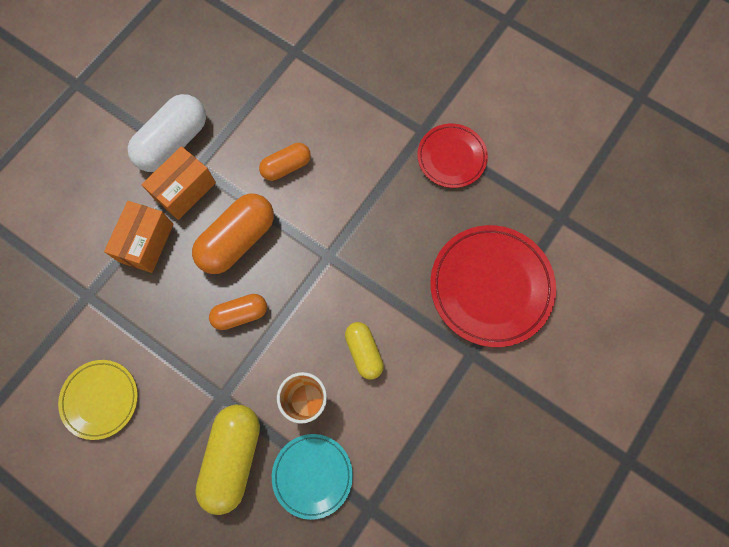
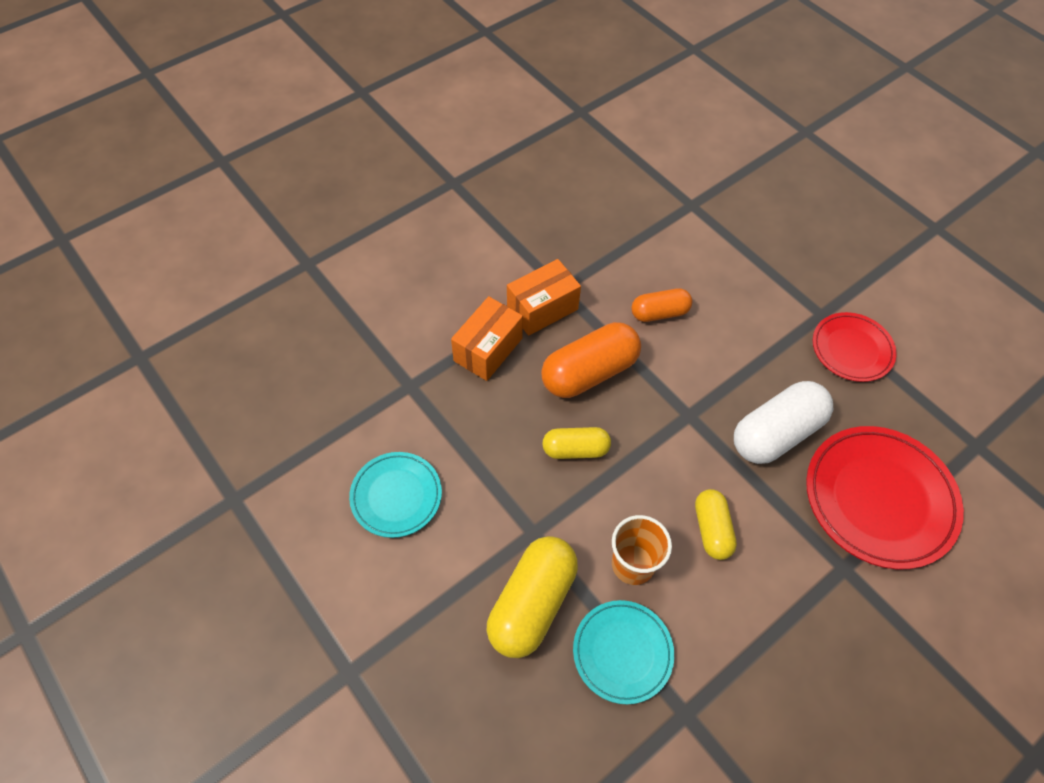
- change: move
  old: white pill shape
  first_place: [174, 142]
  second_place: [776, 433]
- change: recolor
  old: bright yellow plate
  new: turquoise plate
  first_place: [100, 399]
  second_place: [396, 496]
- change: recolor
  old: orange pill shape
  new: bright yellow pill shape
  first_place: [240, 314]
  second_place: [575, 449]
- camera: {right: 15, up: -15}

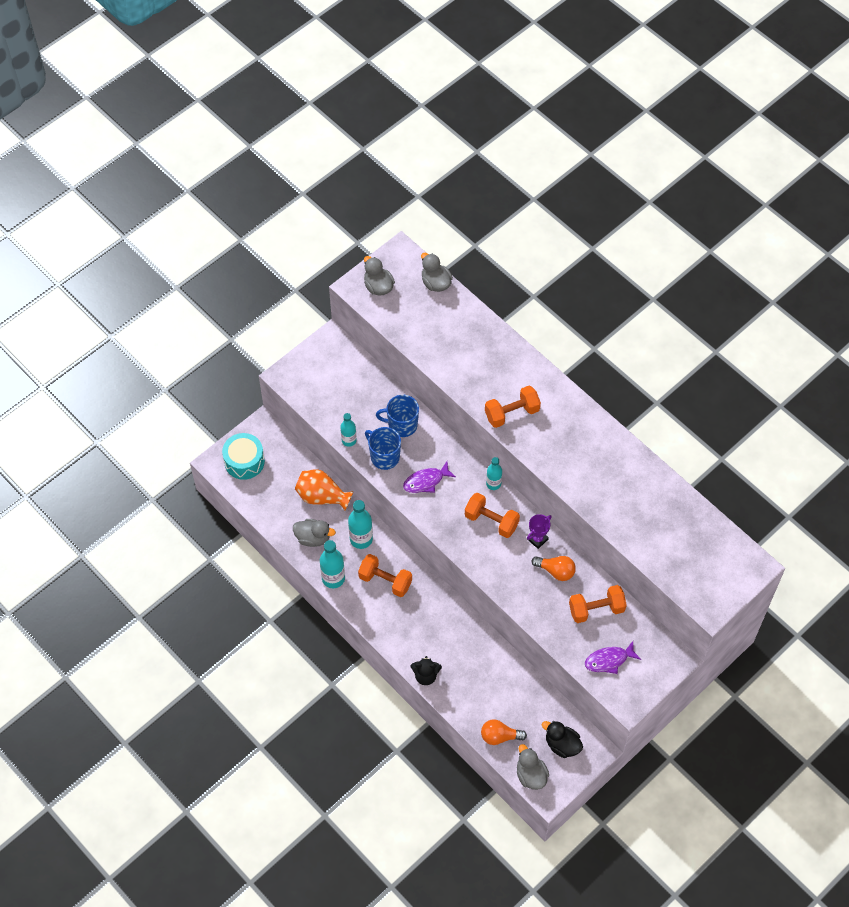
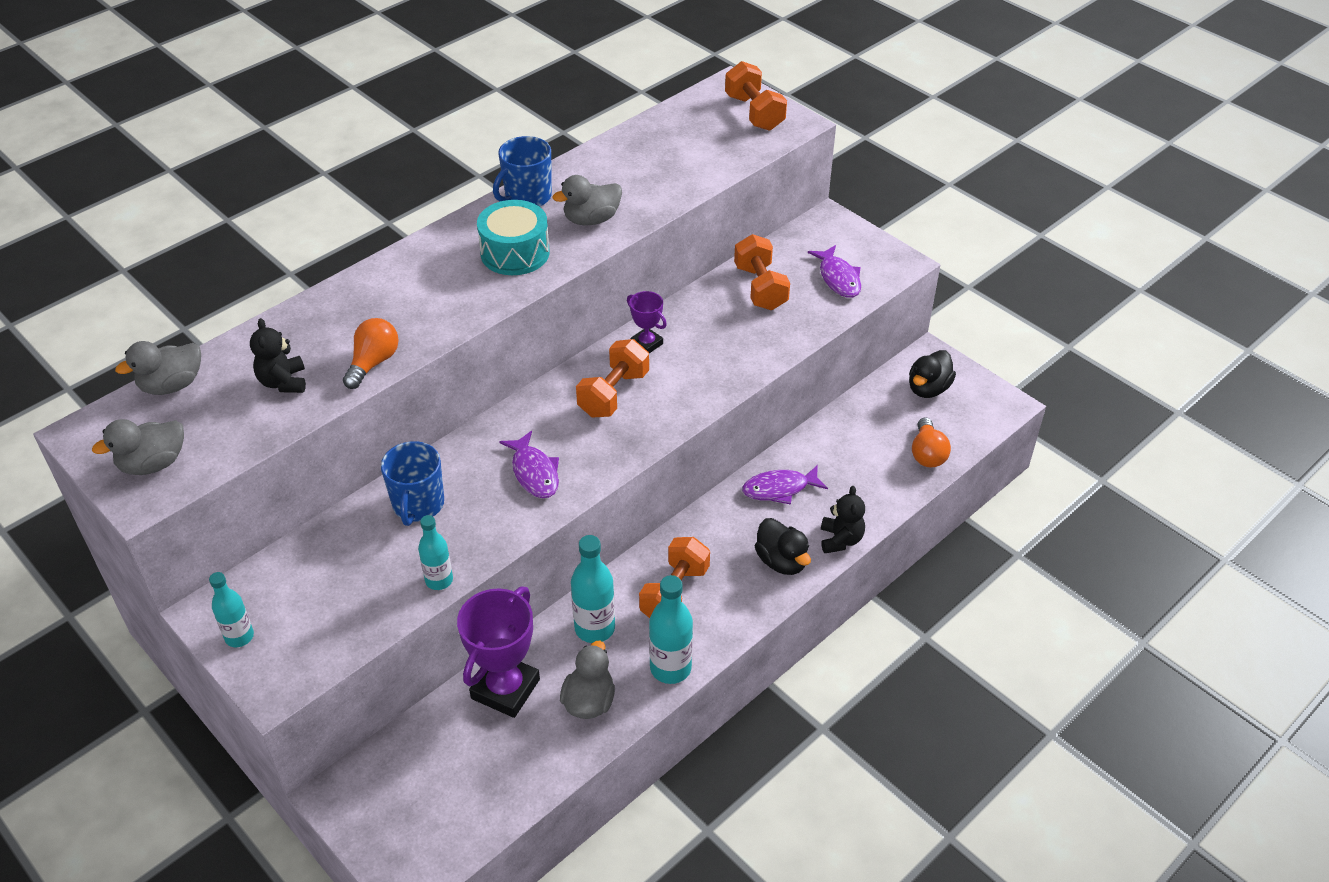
- change: insert
  new: black stuffed bear
  second_place: [283, 382]
- change: insert
  new: royal purple fish figure
  second_place: [779, 489]
- change: insert
  new: black toy duck
  second_place: [781, 561]
- change: move
  old: turquoise toy drum
  first_place: [244, 461]
  second_place: [515, 253]
- change: move
  old: blue mug
  first_place: [384, 456]
  second_place: [527, 197]
- change: move
  old: orange hand weight
  first_place: [512, 413]
  second_place: [754, 113]
- change: move
  old: turquoise drink bottle
  first_place: [493, 484]
  second_place: [239, 637]
- change: move
  old: grey toy duck
  first_place: [531, 775]
  second_place: [591, 219]
- change: move
  old: orange light bulb
  first_place: [556, 571]
  second_place: [373, 363]
- change: replace
  old: orange flower vase
  new: royal purple prize cup
  first_place: [322, 497]
  second_place: [505, 689]
- camera: {right: -90, up: -15}

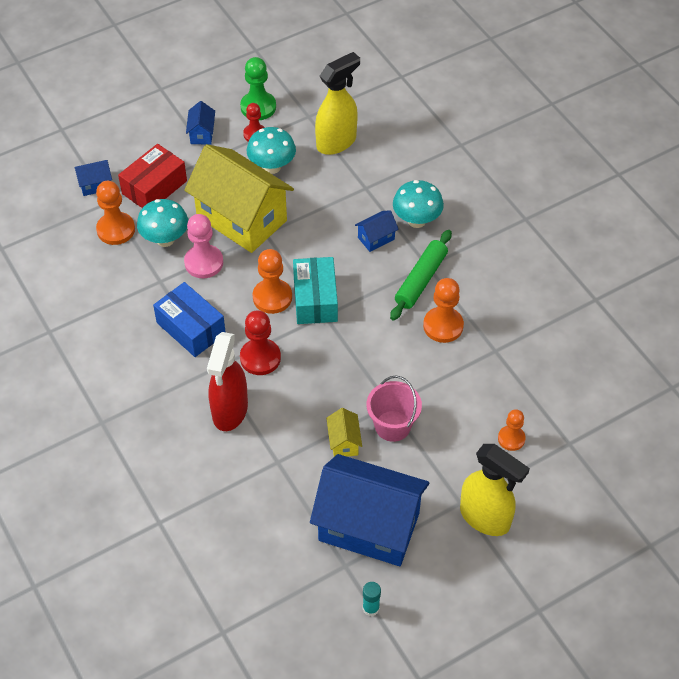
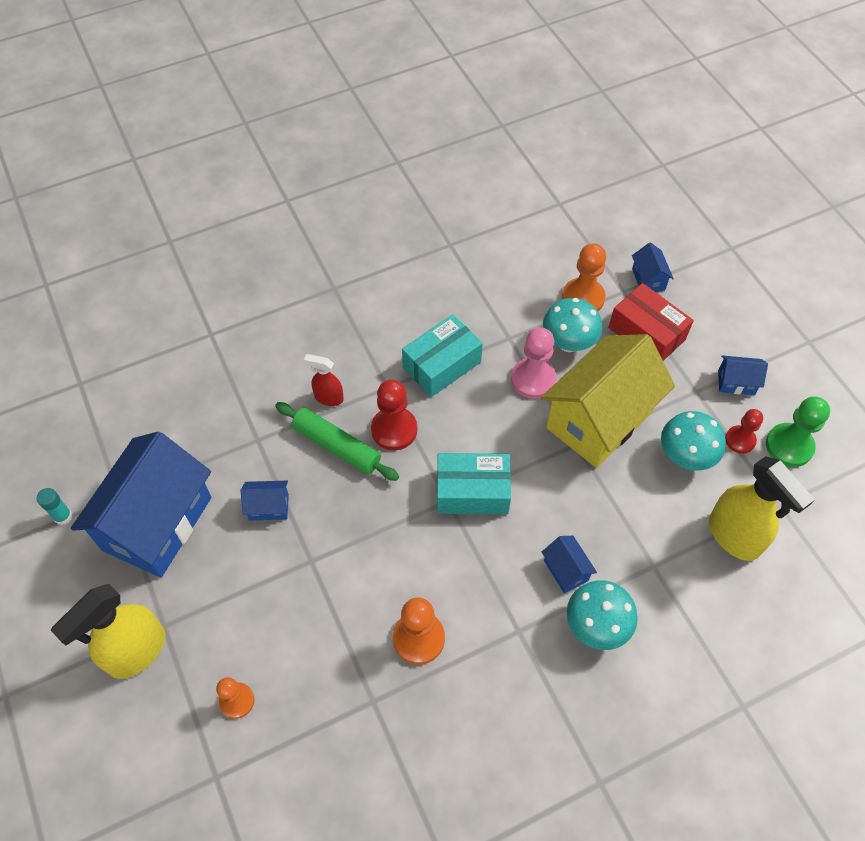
- change: delete
  old: orange game pawn
  first_place: [272, 297]
- change: delete
  old: pink bucket
  first_place: [392, 426]
- change: move
  old: green dough roller
  first_place: [420, 280]
  second_place: [337, 446]
- change: recolor
  old: blue box
  new: turquoise box
  first_place: [191, 328]
  second_place: [442, 365]
- change: recolor
  old: bright yellow toy house
  new: blue toy house
  first_place: [344, 442]
  second_place: [269, 507]
- change: resize
  old: scarlet spray bottle
  first_place: [229, 411]
  second_place: [328, 398]
  factor: 0.53
- camera: {right: 95, up: 5}

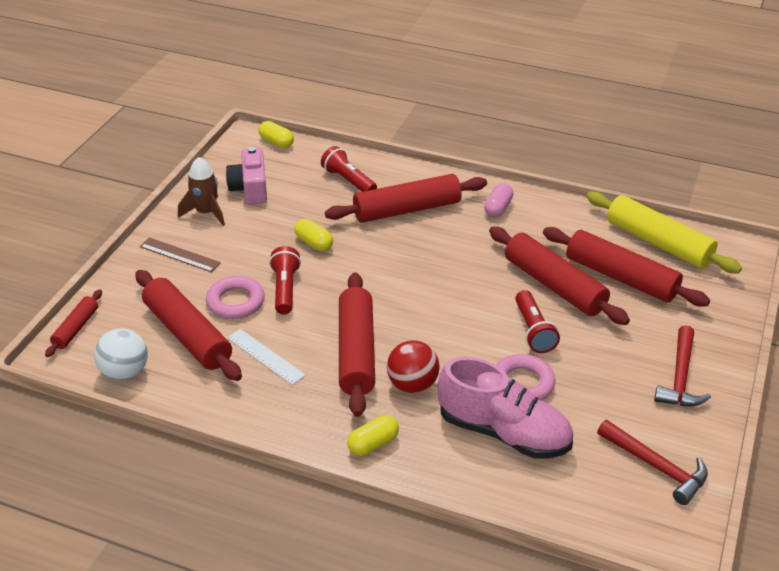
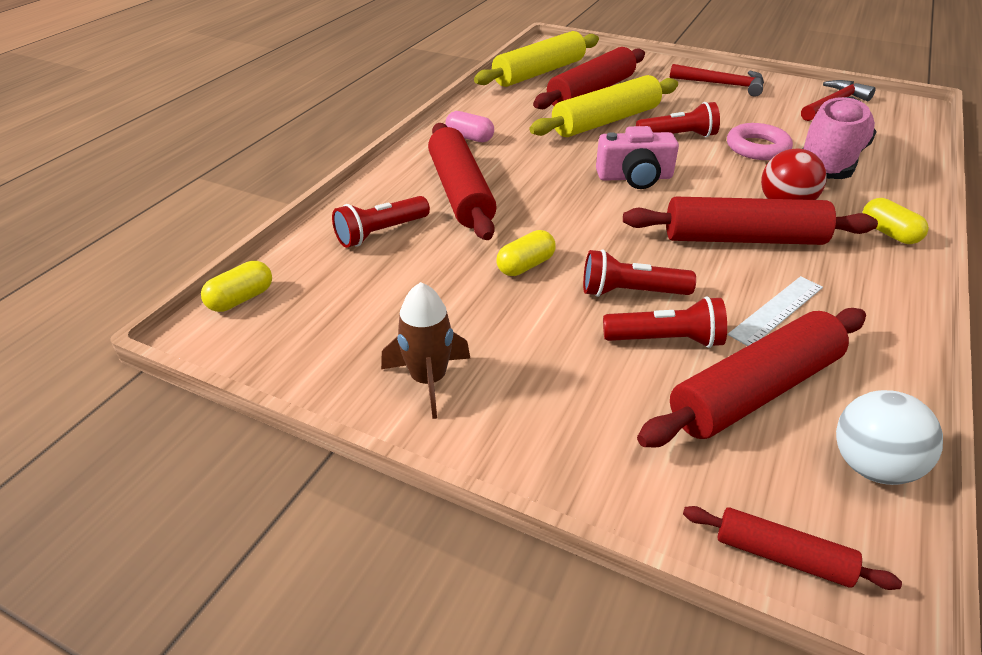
- change: delete
  old: brown measuring stick
  first_place: [180, 255]
- change: move
  old: pink photo camera
  first_place: [250, 188]
  second_place: [635, 177]
- change: replace
  old: pink torus
  new: scarlet pocket torch
  first_place: [235, 302]
  second_place: [666, 340]
- change: recolor
  old: scarlet dough roller
  new: bright yellow dough roller
  first_place: [554, 285]
  second_place: [606, 121]
- camera: {right: -85, up: 0}

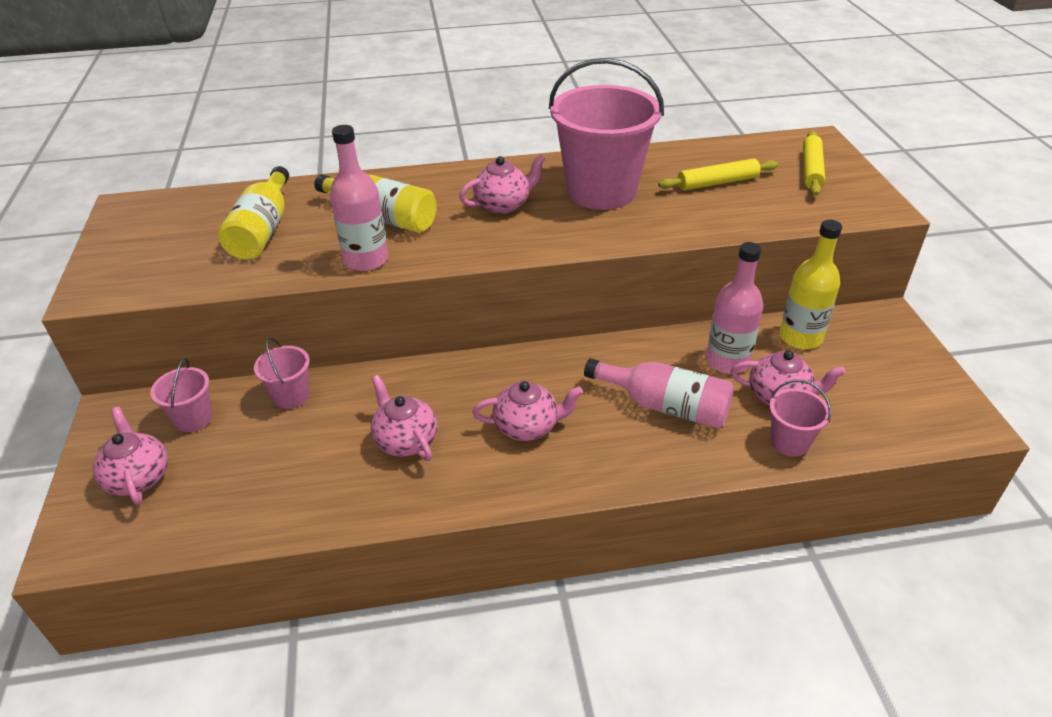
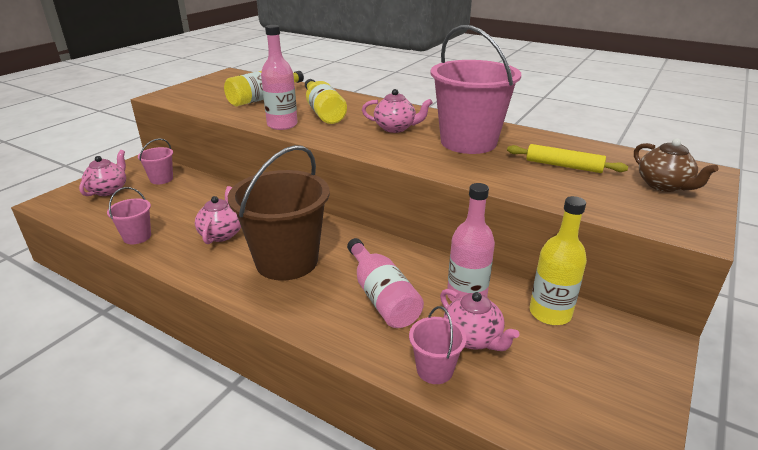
- change: move
  old: pink bucket
  first_place: [291, 396]
  second_place: [137, 237]
- change: replace
  old: pink teapot
  new: brown bucket
  first_place: [527, 426]
  second_place: [287, 261]
- change: replace
  old: bright yellow dough roller
  new: brown teapot
  first_place: [811, 169]
  second_place: [664, 185]
- camera: {right: 40, up: -10}

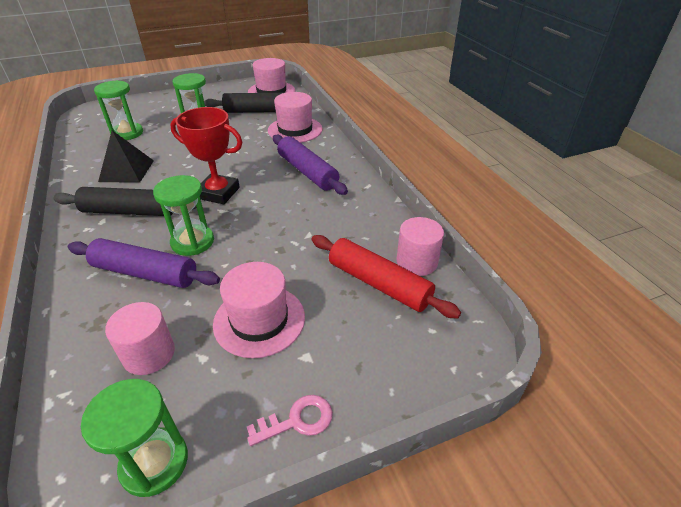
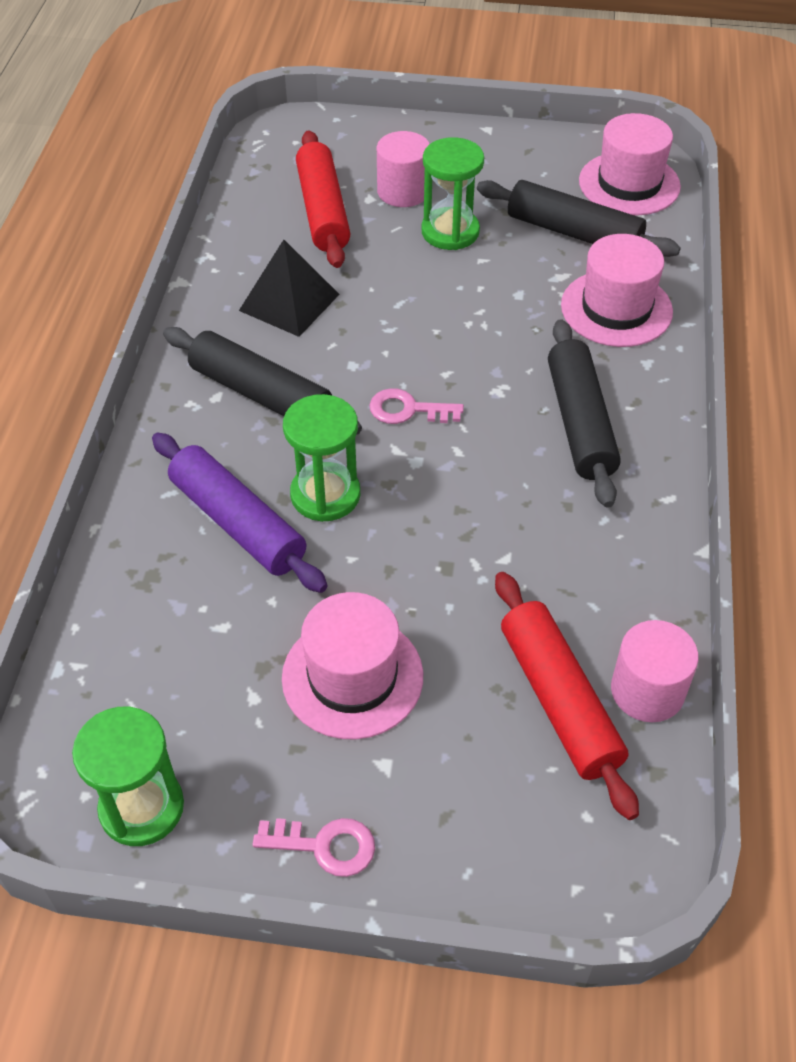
- change: move
  old: pink cylinder
  first_place: [149, 354]
  second_place: [403, 191]
- change: replace
  old: green sand timer
  new: scarlet dough roller
  first_place: [127, 133]
  second_place: [323, 211]
- change: replace
  old: scarlet prize cup
  new: pink latchkey
  first_place: [218, 193]
  second_place: [408, 410]
- change: recolor
  old: royal purple dough roller
  new: black dough roller
  first_place: [307, 172]
  second_place: [580, 422]
- camera: {right: 30, up: 10}

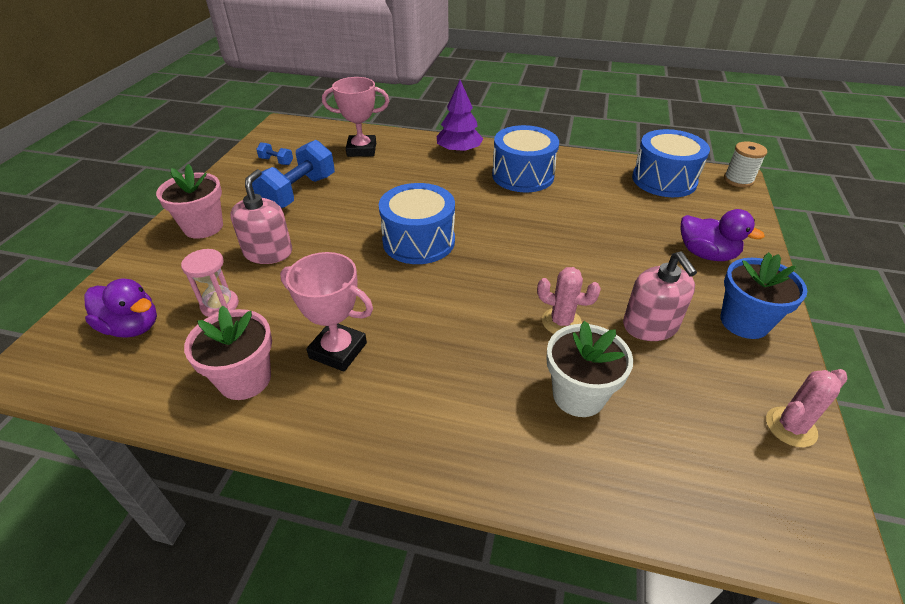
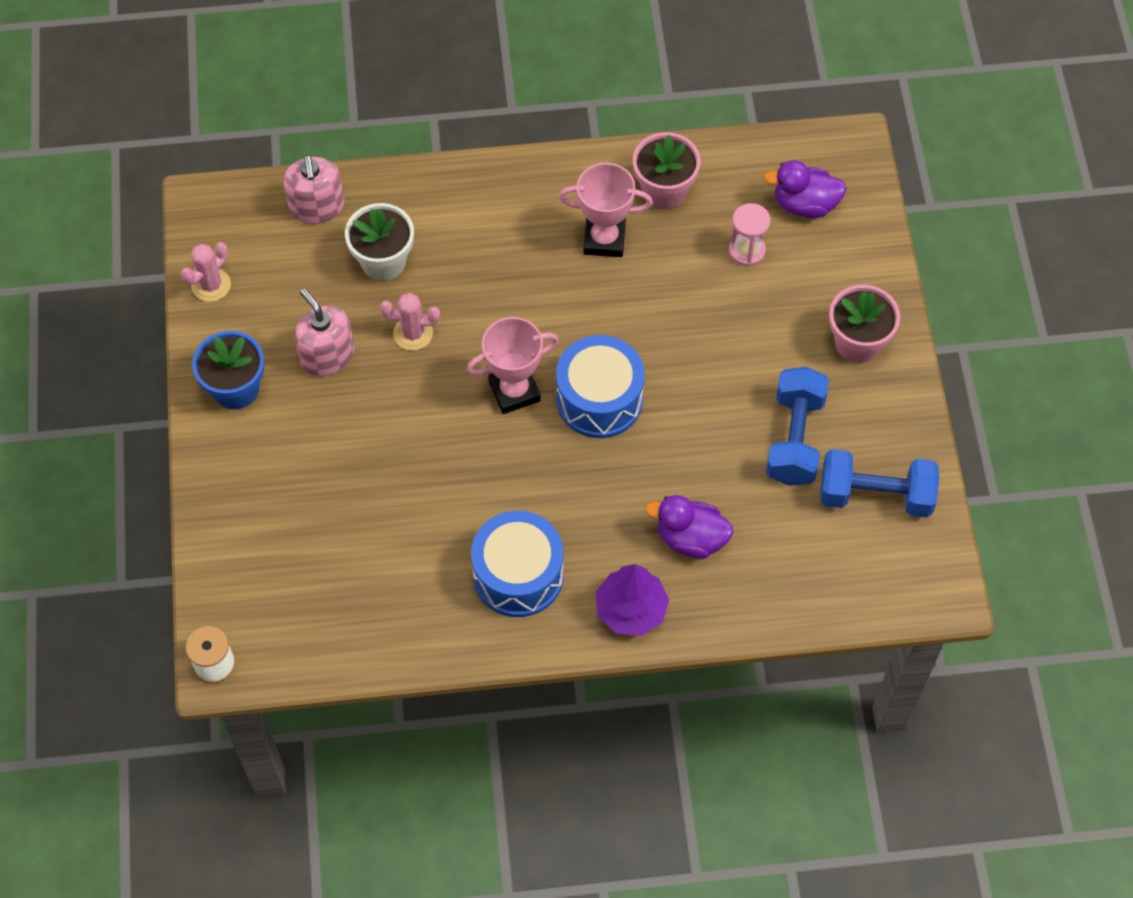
- change: delete
  old: blue toy drum
  first_place: [664, 180]
- change: move
  old: pink pump bottle
  first_place: [268, 252]
  second_place: [317, 206]
- change: move
  old: pink prize cup
  first_place: [361, 150]
  second_place: [514, 391]
- change: move
  old: royal purple toy duck
  first_place: [706, 254]
  second_place: [690, 538]
- change: resize
  old: blue hand weight
  first_place: [276, 161]
  second_place: [875, 495]
  factor: 2.2
- camera: {right: 160, up: 20}

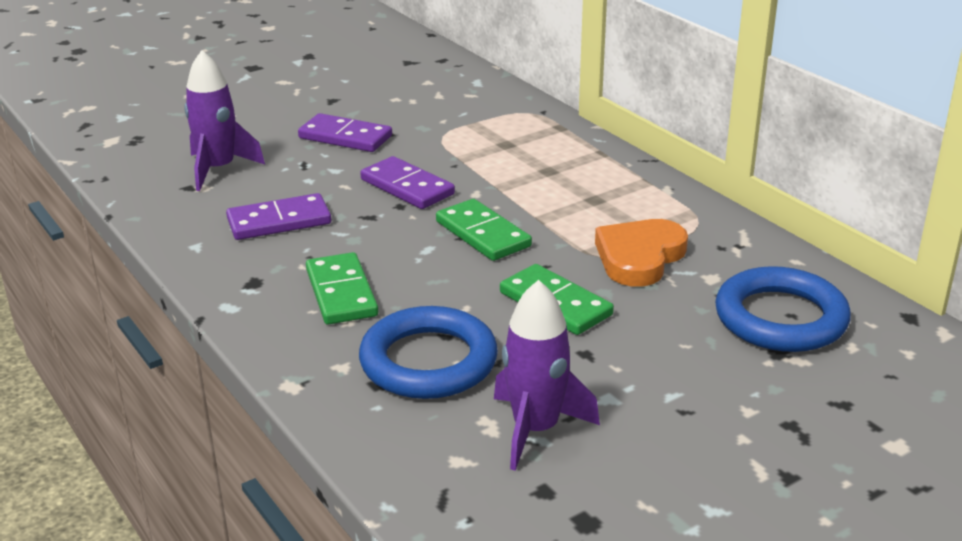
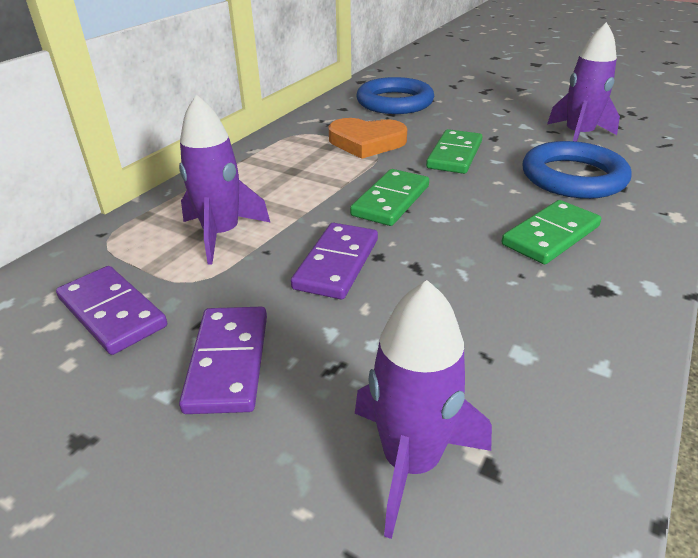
- change: insert
  new: royal purple rocket
  second_place: [222, 234]
- change: move
  old: royal purple domino piece
  first_place: [279, 221]
  second_place: [112, 313]
- camera: {right: -115, up: 5}

